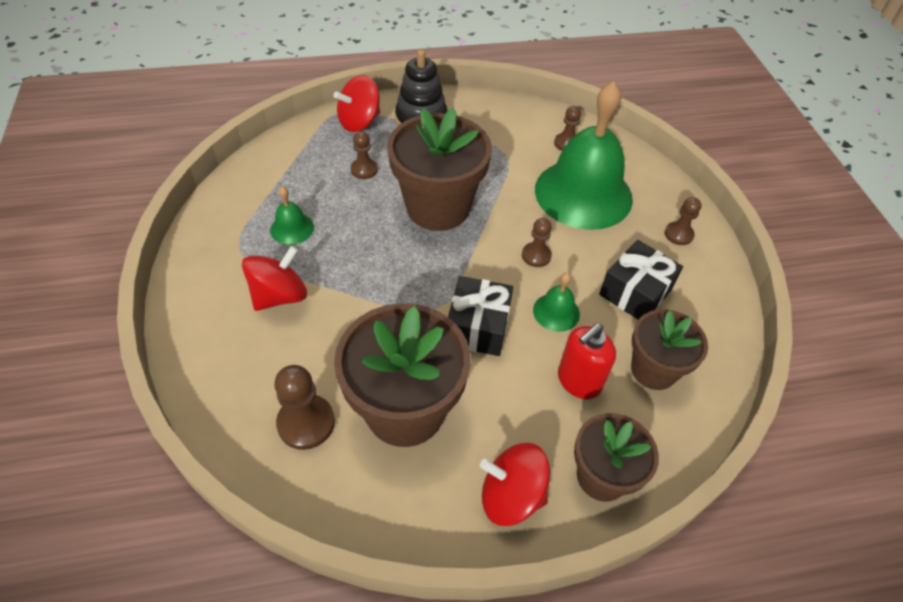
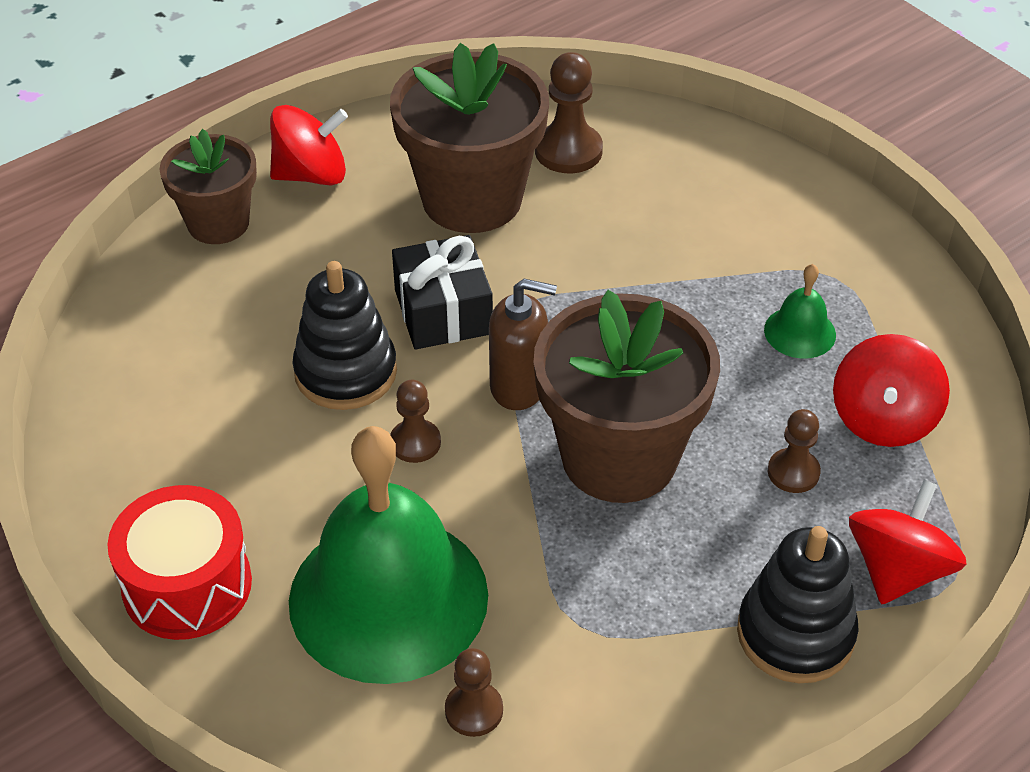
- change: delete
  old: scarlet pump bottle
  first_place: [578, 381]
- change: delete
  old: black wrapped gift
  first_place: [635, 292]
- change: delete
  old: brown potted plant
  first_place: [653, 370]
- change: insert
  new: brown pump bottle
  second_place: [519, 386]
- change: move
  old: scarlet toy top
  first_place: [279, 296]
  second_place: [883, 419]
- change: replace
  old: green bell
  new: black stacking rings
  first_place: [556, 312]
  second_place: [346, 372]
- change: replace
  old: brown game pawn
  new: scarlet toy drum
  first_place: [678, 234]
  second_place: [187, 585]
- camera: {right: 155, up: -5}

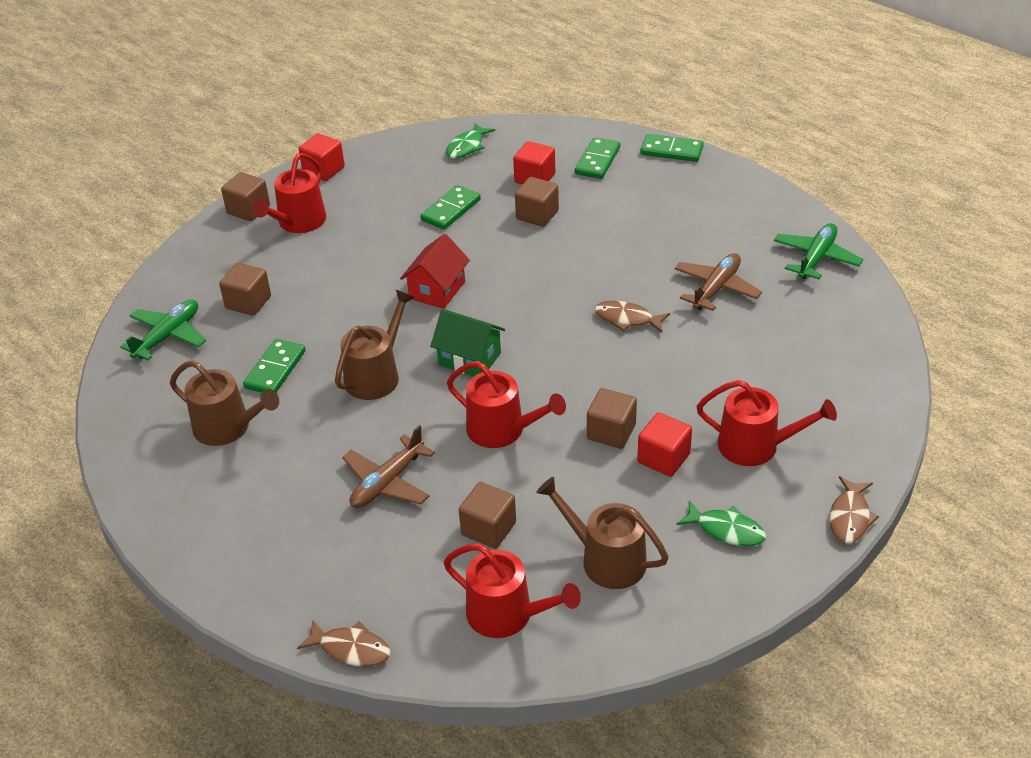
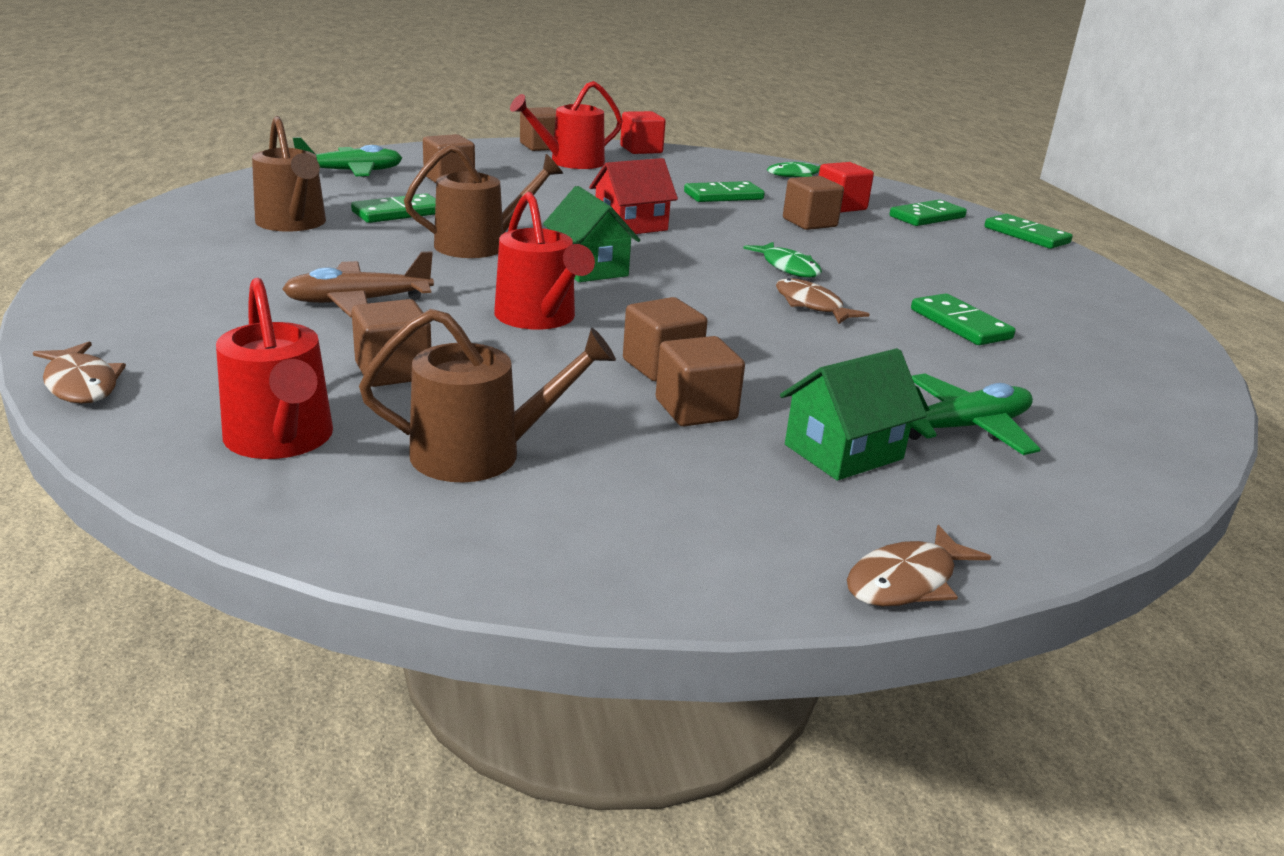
- change: move
  old: green fish figure
  first_place: [726, 530]
  second_place: [788, 267]
- change: move
  old: green aeroplane
  first_place: [816, 258]
  second_place: [964, 428]
- change: replace
  old: brown aeroplane
  new: green domino piece
  first_place: [716, 288]
  second_place: [960, 324]
- change: replace
  old: scarlet watering can
  new: green toy house
  first_place: [756, 446]
  second_place: [843, 452]
- change: recolor
  old: scarlet solid cube
  new: brown solid cube
  first_place: [663, 458]
  second_place: [696, 409]
- change: rotate
  old: brown watering can
  first_place: [606, 559]
  second_place: [480, 453]
  degrees: 105
- camera: {right: 30, up: -15}

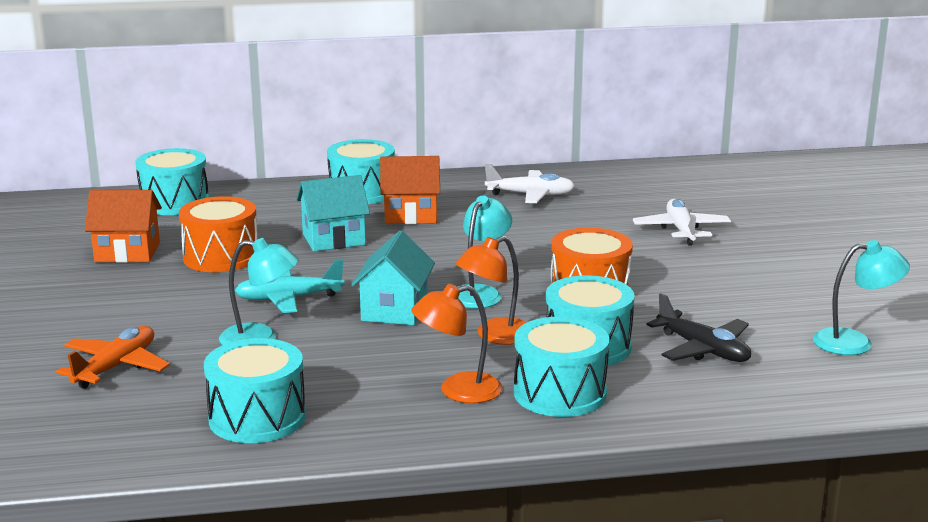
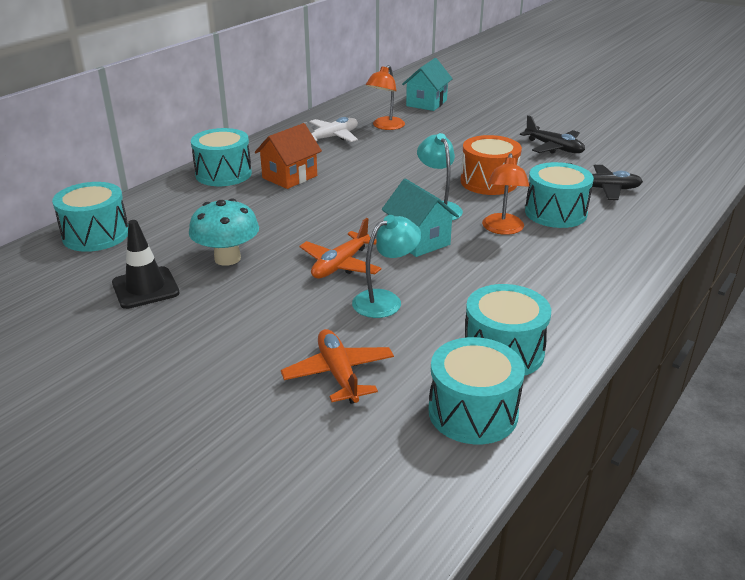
- change: delete
  old: white aeroplane
  first_place: [681, 230]
- change: delete
  old: turquoise lamp
  first_place: [854, 342]
- change: insert
  new: black aeroplane
  second_place: [554, 148]
- change: move
  old: turquoise toy house
  first_place: [333, 239]
  second_place: [426, 103]
- change: move
  old: orange lamp
  first_place: [458, 391]
  second_place: [385, 126]
- change: move
  old: turquoise toy drum
  first_place: [560, 393]
  second_place: [473, 412]
- change: replace
  old: orange toy house
  new: black traffic cone
  first_place: [127, 252]
  second_place: [145, 288]
- change: replace
  old: orange toy drum
  new: turquoise fungus
  first_place: [221, 257]
  second_place: [227, 258]
- change: recolor
  old: turquoise aeroplane
  new: orange aeroplane
  first_place: [289, 299]
  second_place: [340, 265]
- camera: {right: -45, up: 10}

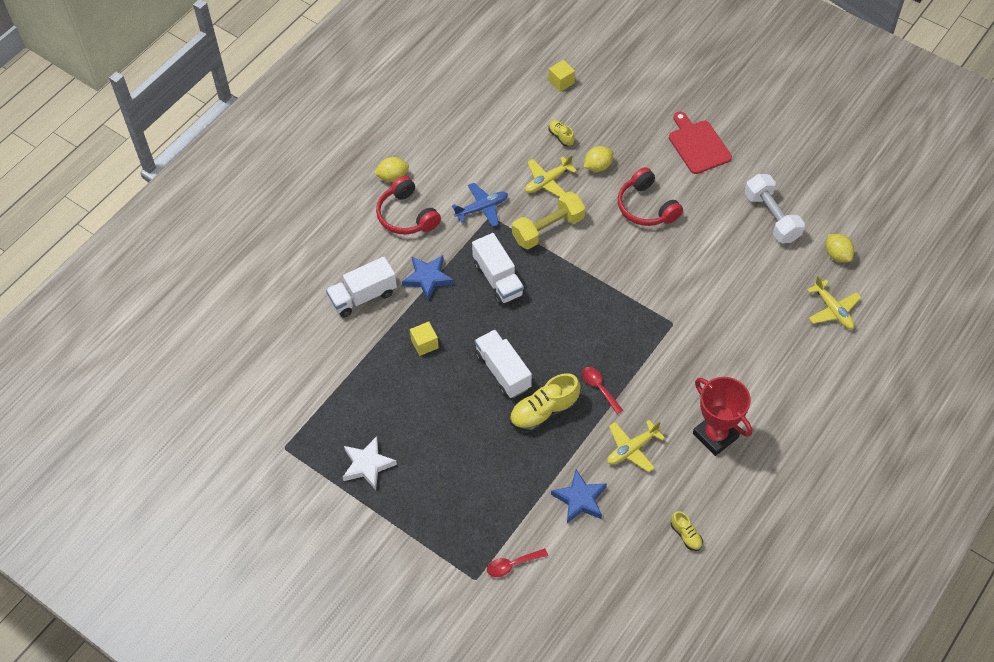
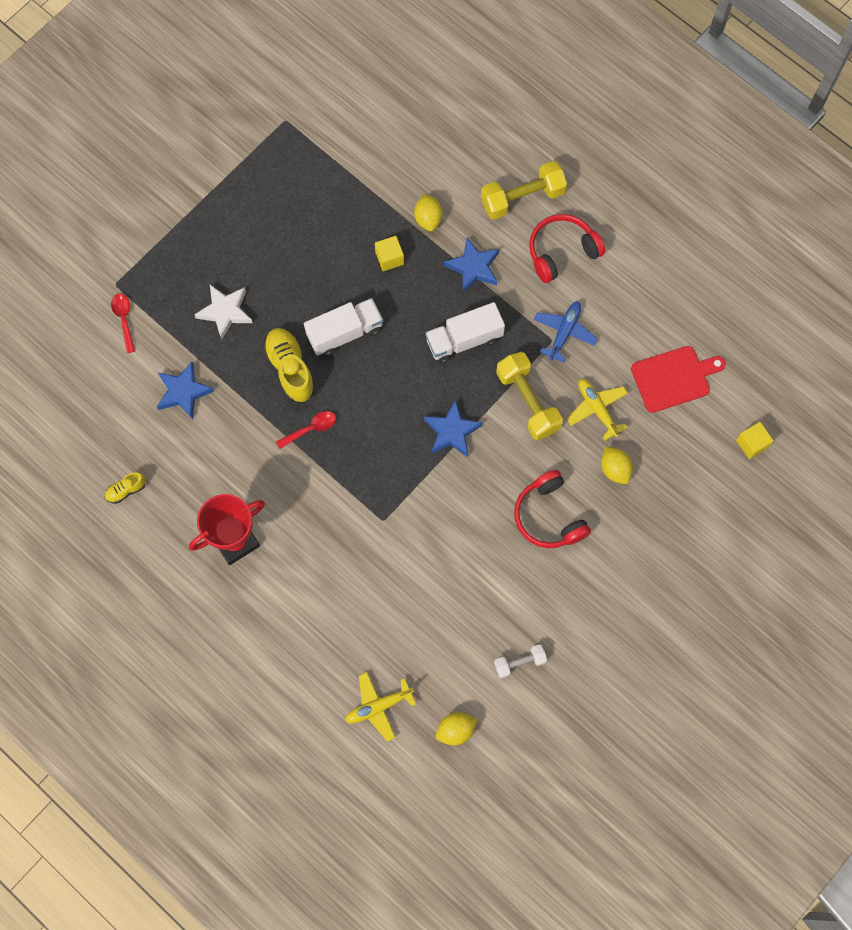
- change: delete
  old: white truck
  first_place: [363, 296]
- change: delete
  old: bright yellow sneaker
  first_place: [561, 136]
- change: delete
  old: bright yellow aeroplane
  first_place: [632, 449]
- change: insert
  new: blue star
  second_place: [452, 431]
- change: insert
  new: bright yellow hand weight
  second_place: [522, 198]
- change: move
  old: white star
  first_place: [367, 465]
  second_place: [225, 312]
- change: move
  old: bright yellow toy lemon
  first_place: [392, 177]
  second_place: [428, 219]
- change: move
  old: scarlet chopping board
  first_place: [698, 145]
  second_place: [674, 378]
- change: rotate
  old: blue aeroplane
  first_place: [482, 208]
  second_place: [564, 332]
  degrees: -135
- change: rotate
  old: scarlet headset
  first_place: [646, 207]
  second_place: [548, 516]
  degrees: -90
- change: resize
  old: white hand weight
  first_place: [771, 217]
  second_place: [519, 663]
  factor: 0.56
- camera: {right: 95, up: 15}

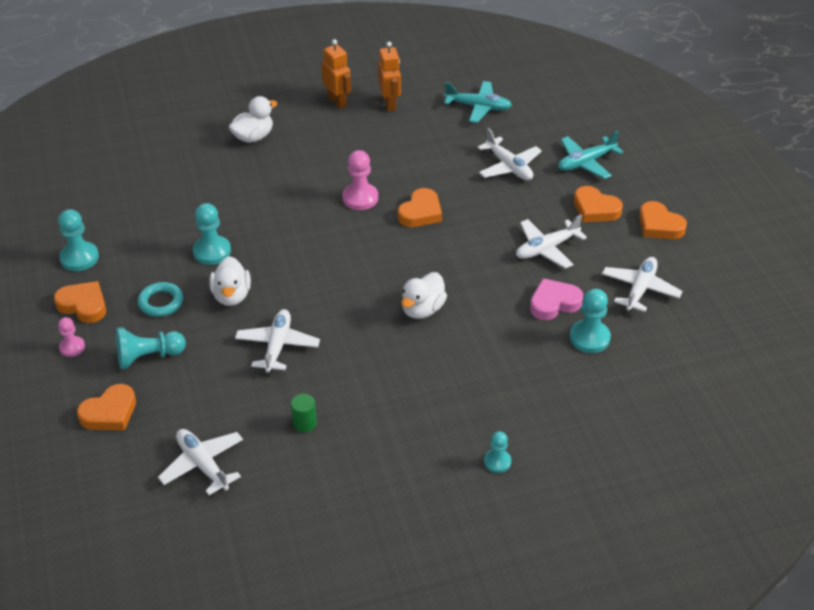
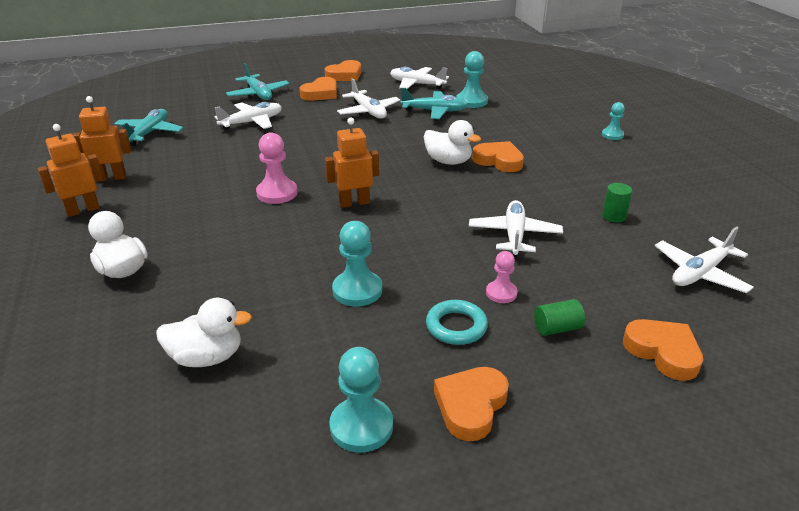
- change: insert
  new: orange robot figure
  second_place: [354, 203]
- change: move
  old: pink game pawn
  first_place: [72, 347]
  second_place: [501, 293]
- change: move
  old: white toy duck
  first_place: [231, 296]
  second_place: [207, 357]
- change: move
  old: orange heart
  first_place: [420, 212]
  second_place: [498, 161]
- change: replace
  old: turquoise game pawn
  new: green cylinder
  first_place: [148, 357]
  second_place: [557, 328]
- change: replace
  old: pink heart
  new: turquoise aeroplane
  first_place: [554, 303]
  second_place: [434, 111]
- change: rotate
  old: white aeroplane
  first_place: [277, 346]
  second_place: [514, 235]
  degrees: 90
- camera: {right: -90, up: -10}

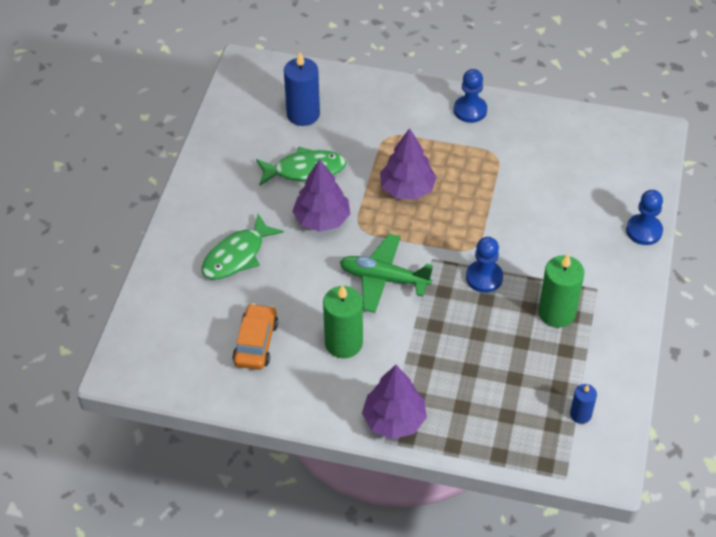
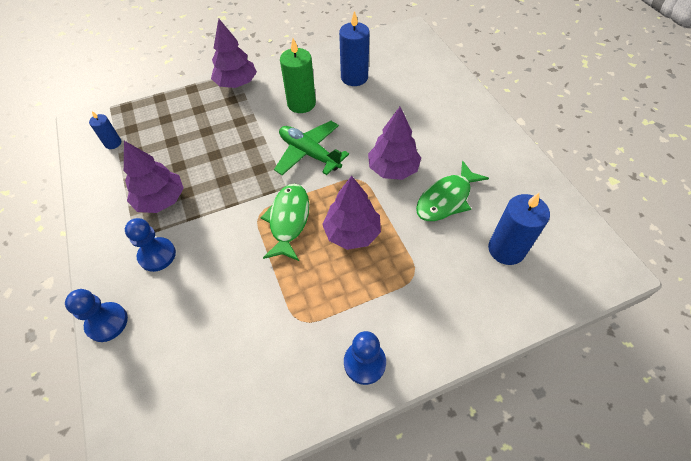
- change: move
  old: green fish figure
  first_place: [237, 256]
  second_place: [288, 220]
- change: move
  old: blue game pawn
  first_place: [484, 277]
  second_place: [157, 255]
- change: replace
  old: orange automobile
  new: blue wax candle
  first_place: [256, 343]
  second_place: [354, 77]
- change: replace
  old: green wax candle
  new: royal purple fir tree
  first_place: [556, 313]
  second_place: [161, 200]
- change: rotate
  old: green aeroplane
  first_place: [384, 279]
  second_place: [309, 153]
  degrees: -120
- camera: {right: 145, up: 5}

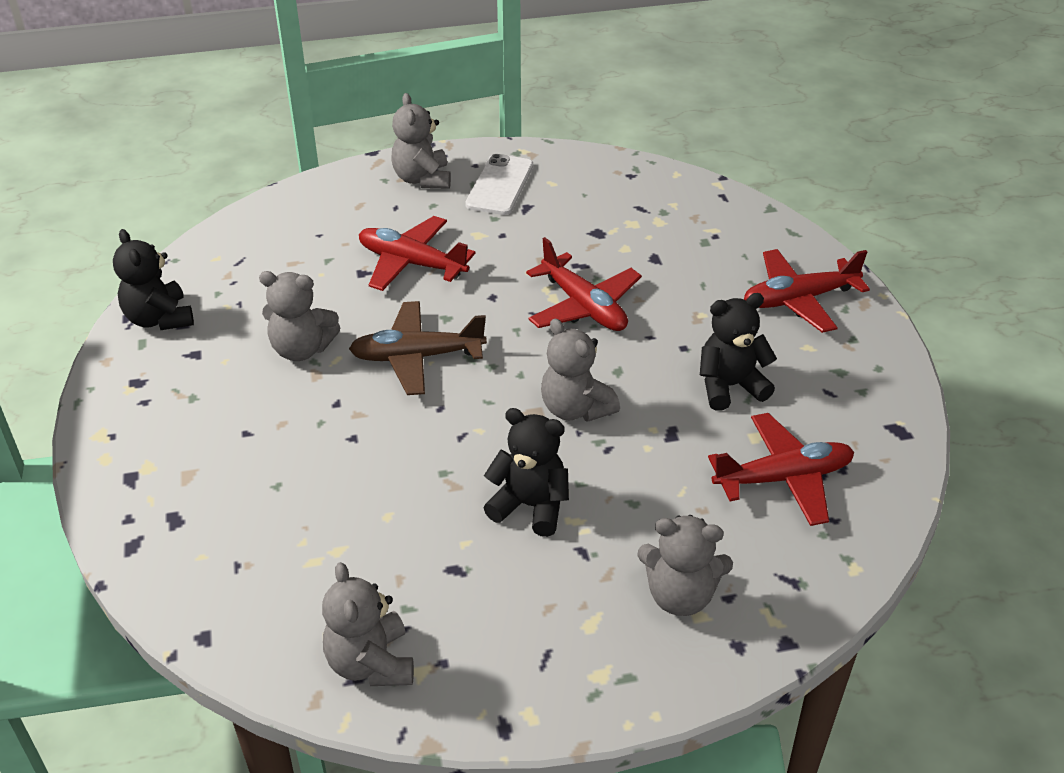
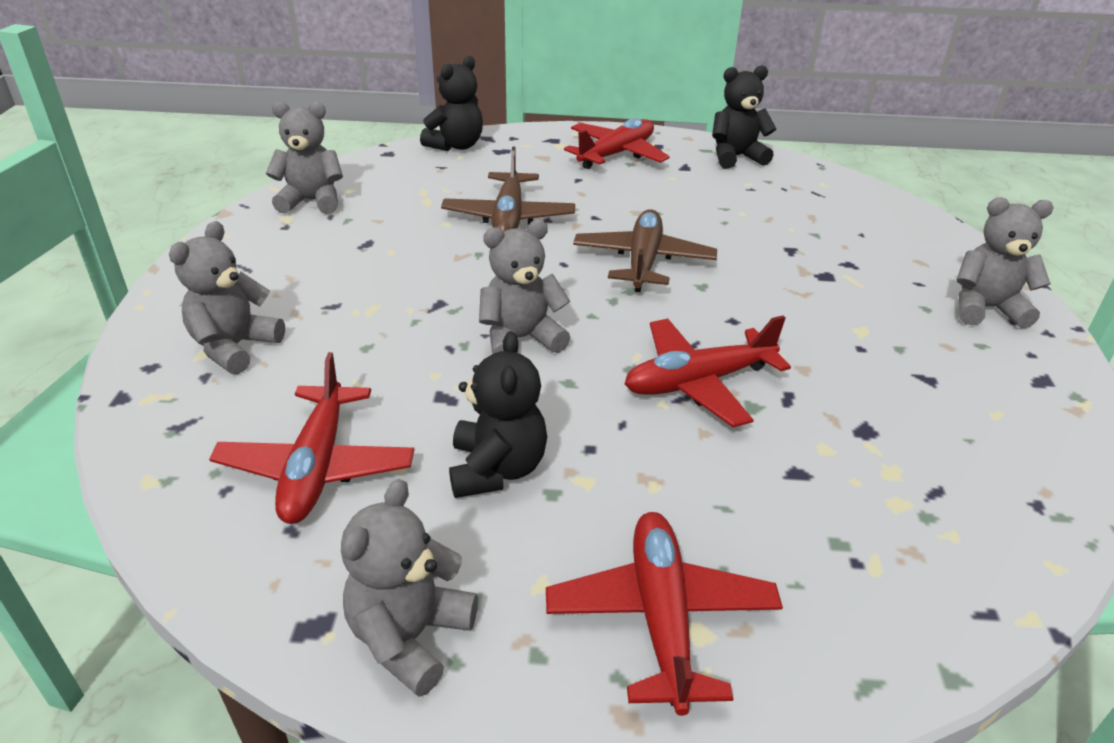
- change: delete
  old: white phone
  first_place: [499, 185]
- change: insert
  new: brown aeroplane
  second_place: [509, 217]
- change: move
  old: grey stuffed bear
  first_place: [302, 349]
  second_place: [410, 636]
- change: move
  old: scarlet aeroplane
  first_place: [412, 263]
  second_place: [616, 154]
- change: move
  old: black stuffed bear
  first_place: [530, 506]
  second_place: [456, 146]
- camera: {right: 105, up: -5}

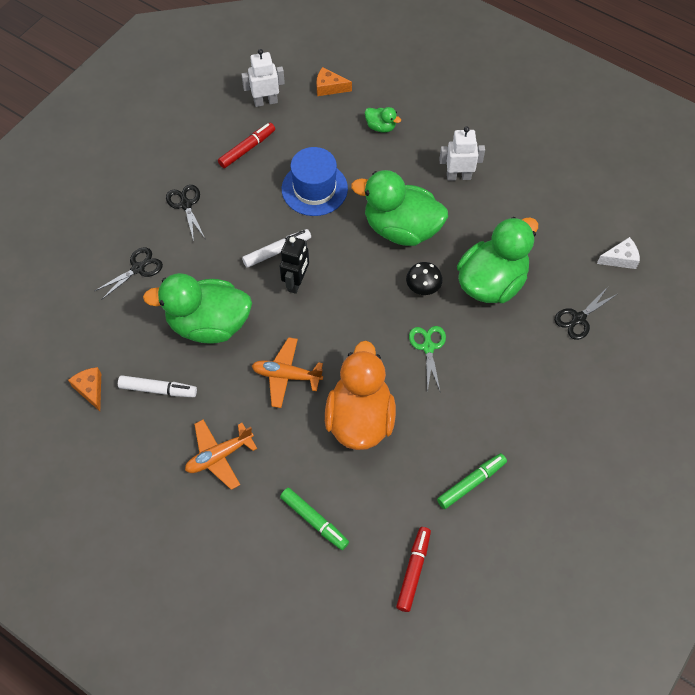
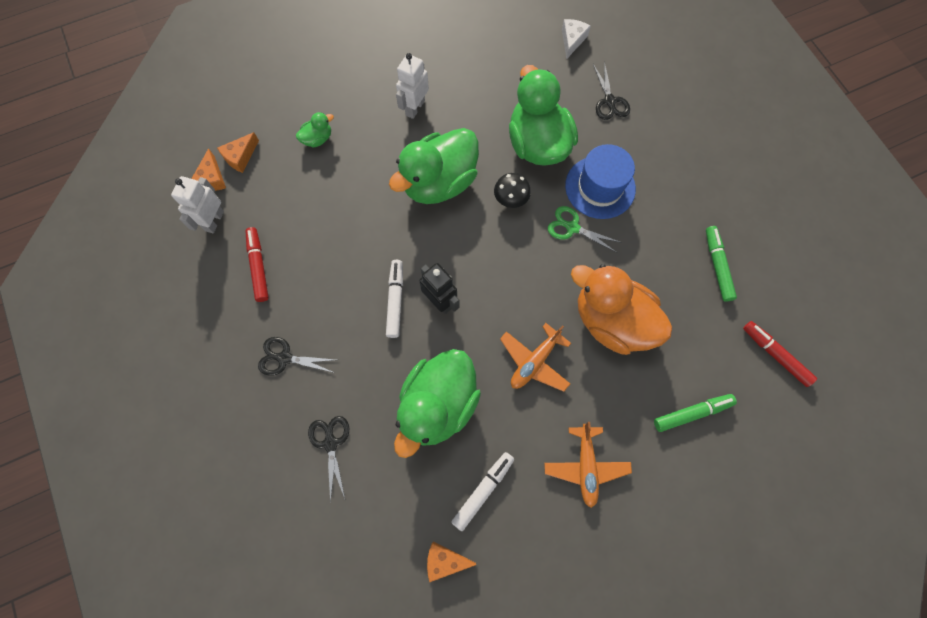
- change: insert
  new: orange cheese
  second_place: [212, 178]
- change: move
  old: blue hat
  first_place: [314, 189]
  second_place: [600, 187]
- camera: {right: -60, up: 10}

